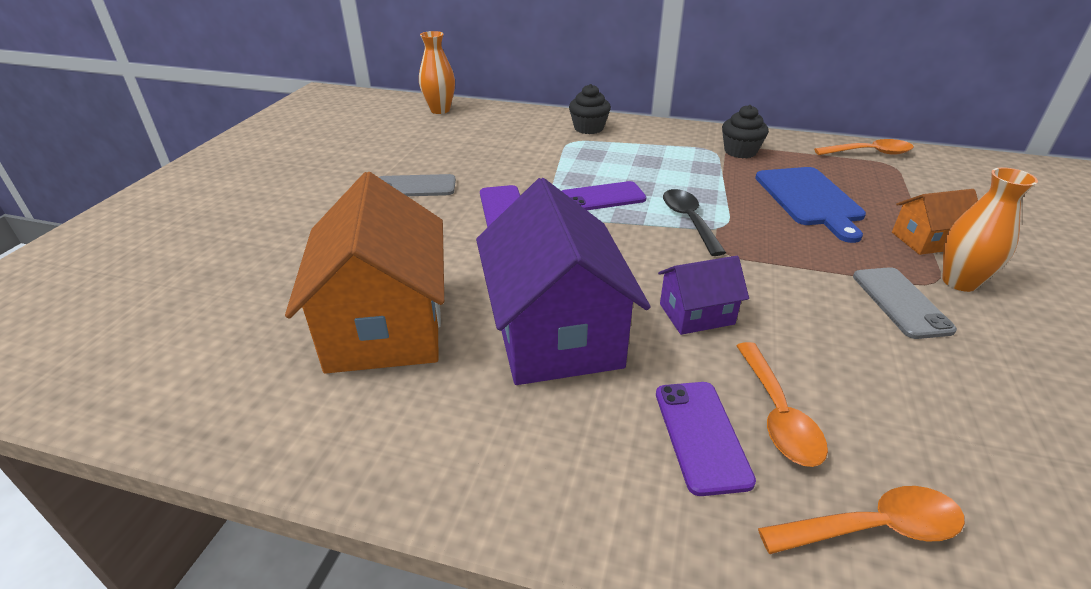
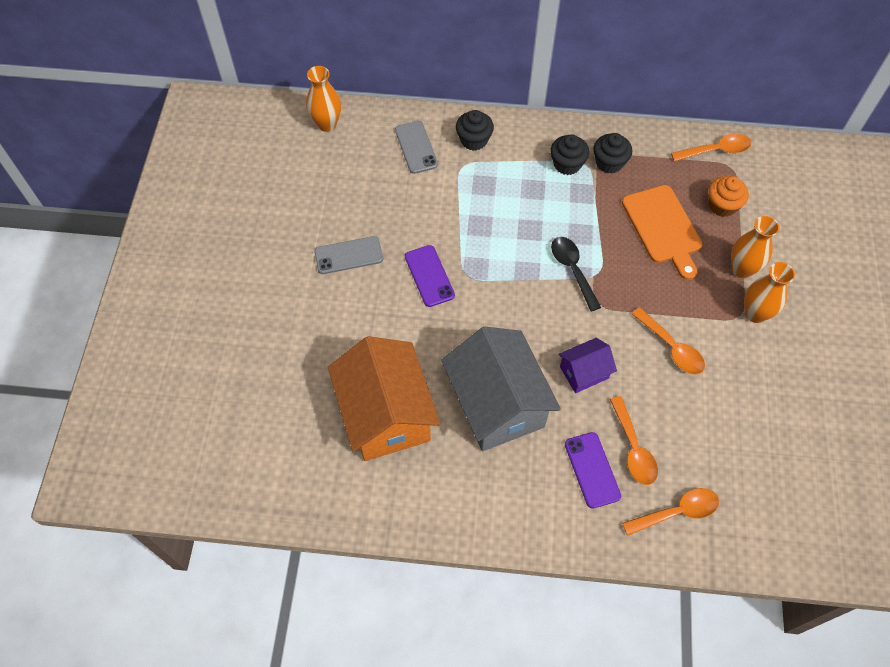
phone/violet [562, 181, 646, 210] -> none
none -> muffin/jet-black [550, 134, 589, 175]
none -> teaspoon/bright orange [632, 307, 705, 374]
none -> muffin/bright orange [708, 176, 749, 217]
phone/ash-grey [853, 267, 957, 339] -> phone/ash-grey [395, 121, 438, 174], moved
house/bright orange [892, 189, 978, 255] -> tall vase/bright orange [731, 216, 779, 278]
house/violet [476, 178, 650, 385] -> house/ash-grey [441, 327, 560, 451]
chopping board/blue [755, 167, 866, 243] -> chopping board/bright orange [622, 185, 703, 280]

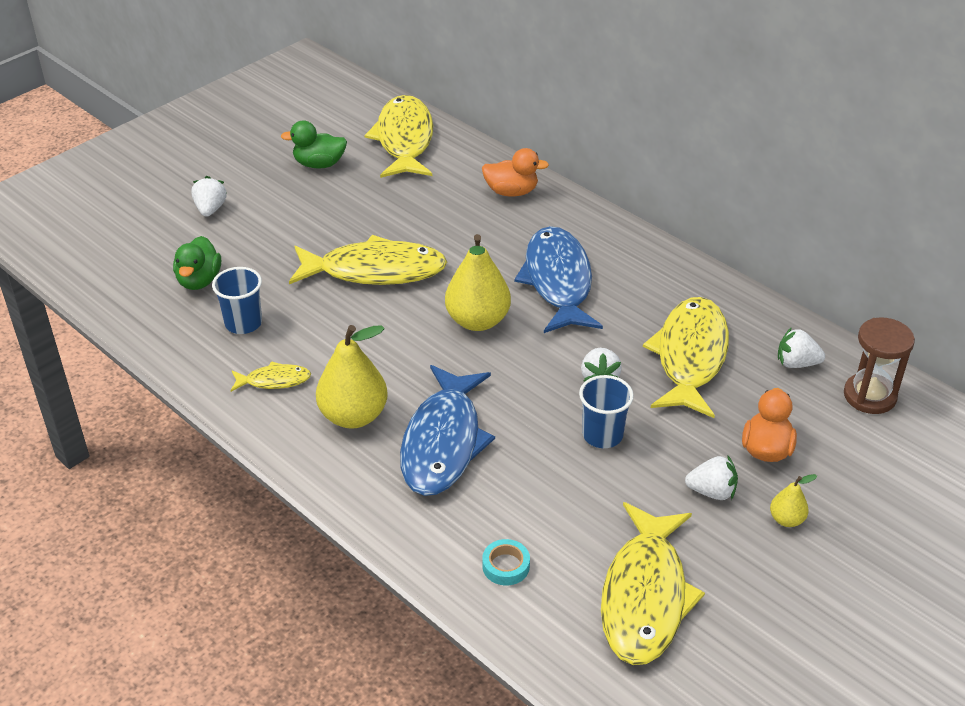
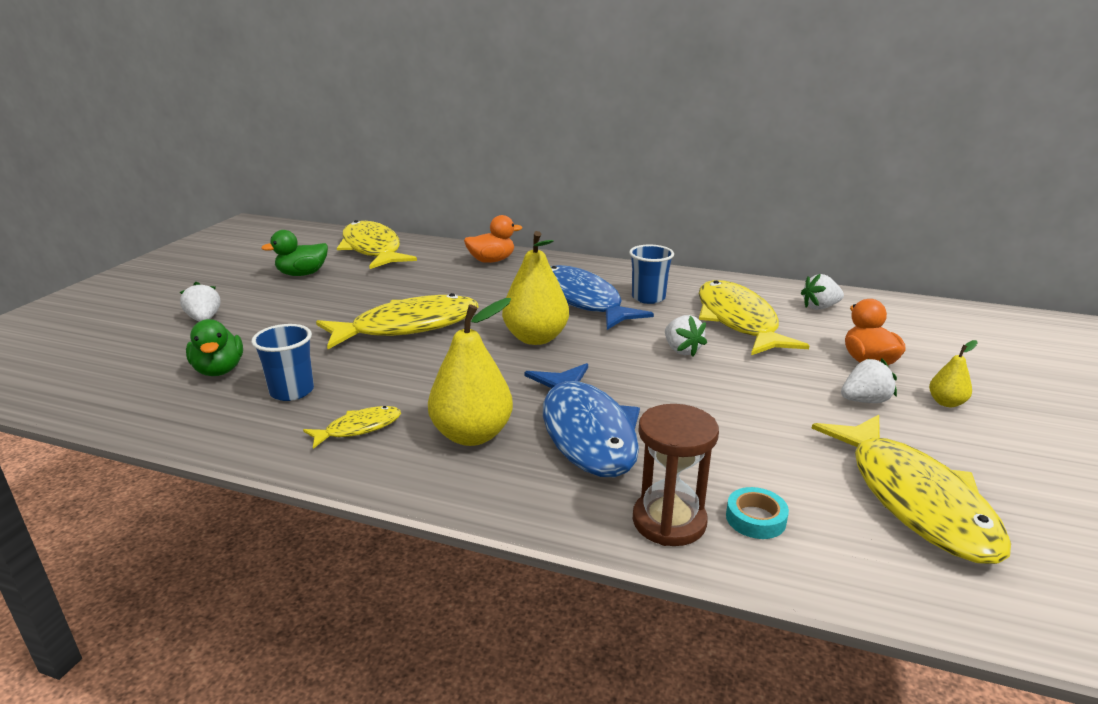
cup/blue [579, 375, 634, 448] -> cup/blue [629, 245, 674, 304], moved
sand timer/russet [844, 317, 915, 414] -> sand timer/russet [633, 404, 719, 546], moved

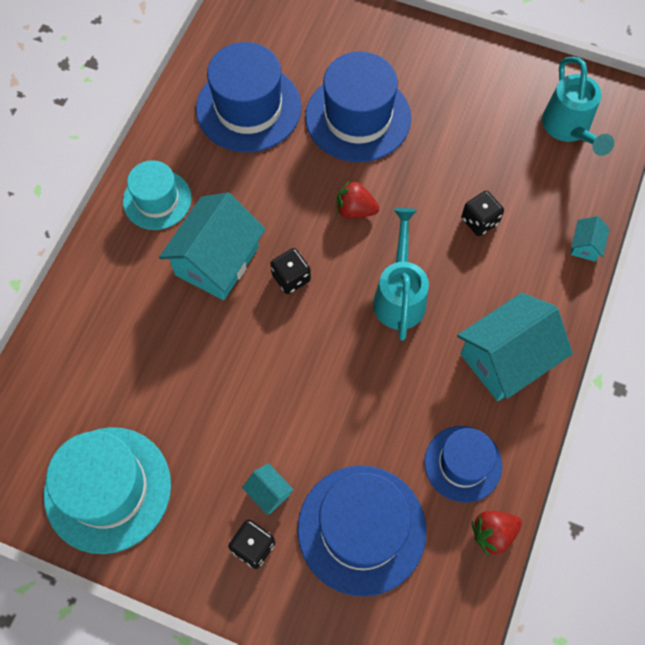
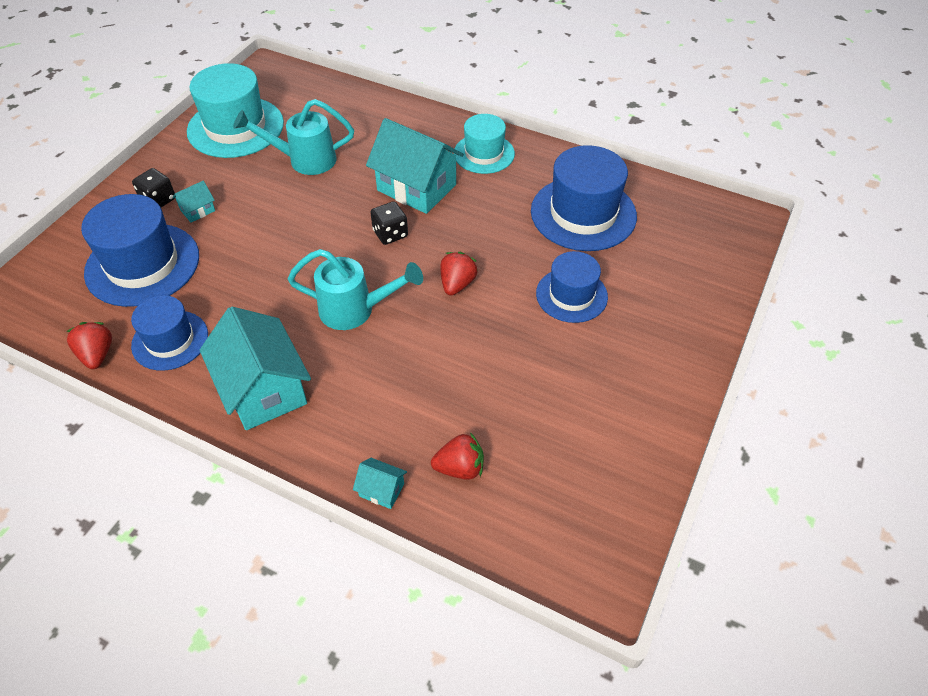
die/jet-black [461, 191, 504, 236] -> none
none -> berry/scarlet [431, 432, 484, 480]
sprinkling can/teal [542, 57, 614, 156] -> sprinkling can/teal [233, 99, 354, 175], moved
top hat/blue [305, 52, 411, 162] -> top hat/blue [536, 251, 608, 323], x0.62

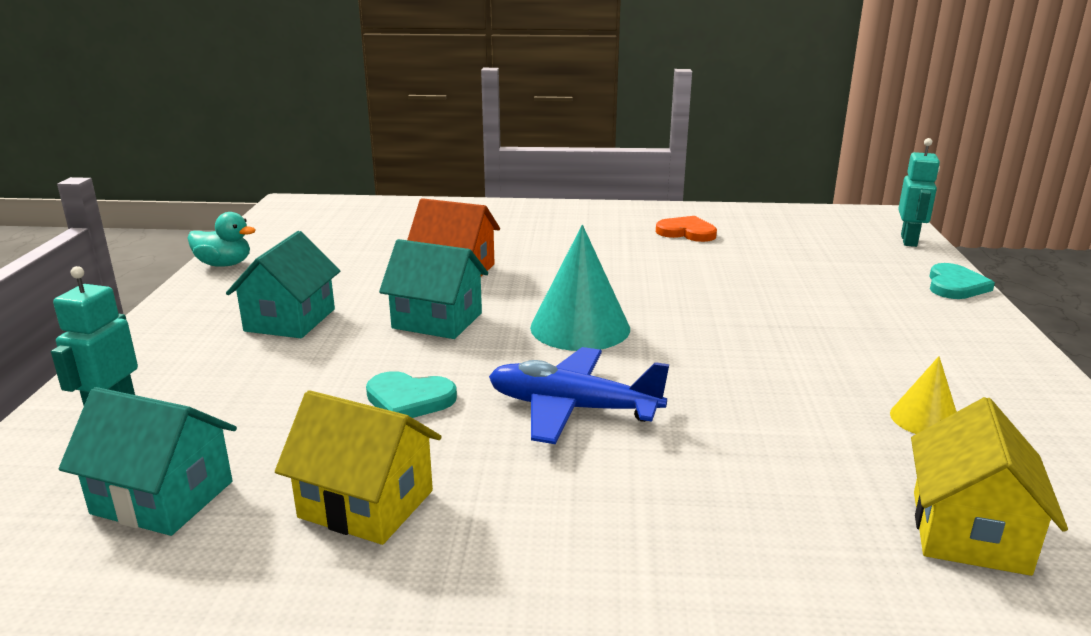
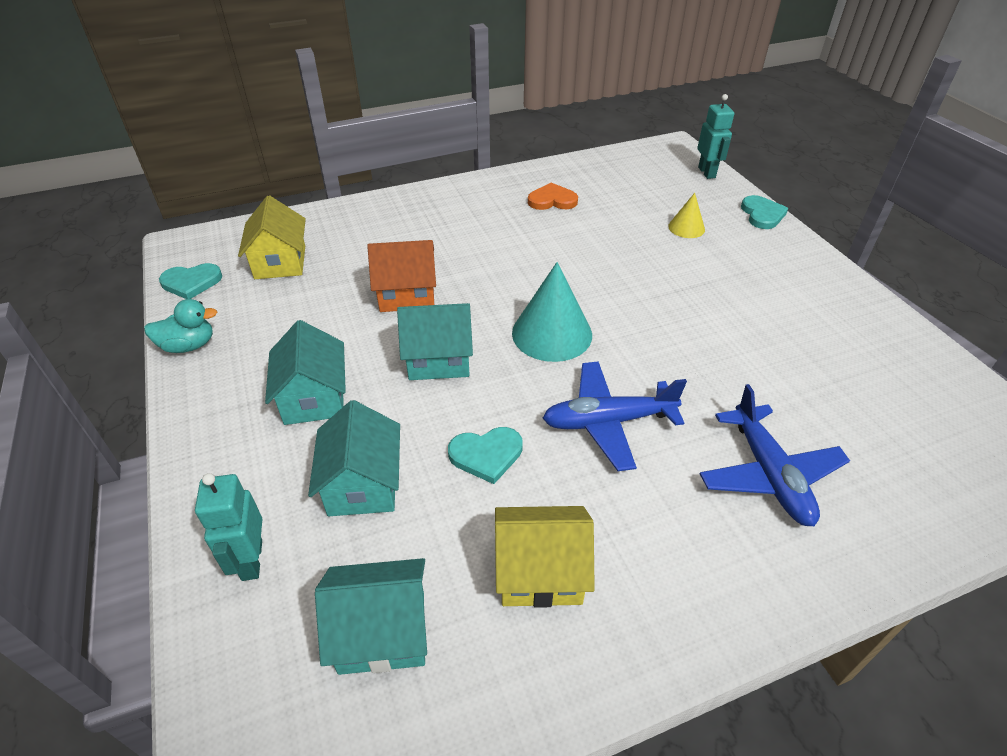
none -> heart shape/teal [159, 263, 222, 299]
none -> house/teal [308, 400, 400, 516]
none -> plane/blue [700, 384, 850, 526]
cone shape/yellow [890, 356, 957, 434] -> cone shape/yellow [668, 193, 705, 238], moved
house/yellow [911, 397, 1068, 576] -> house/yellow [238, 195, 306, 279], moved

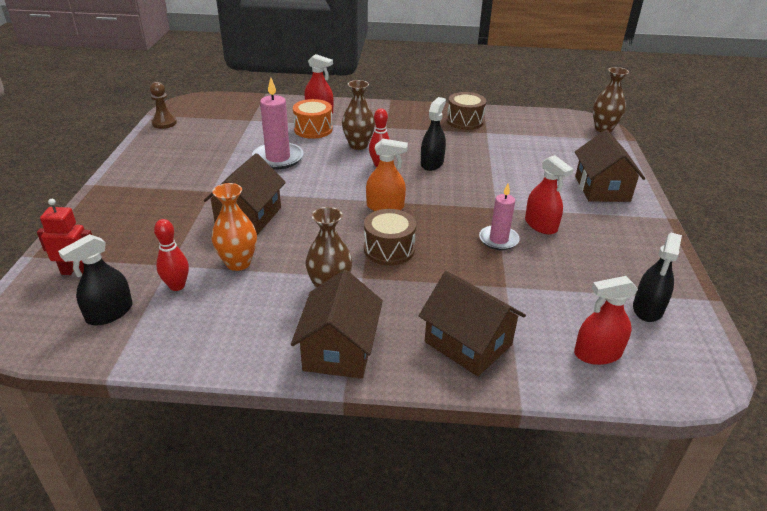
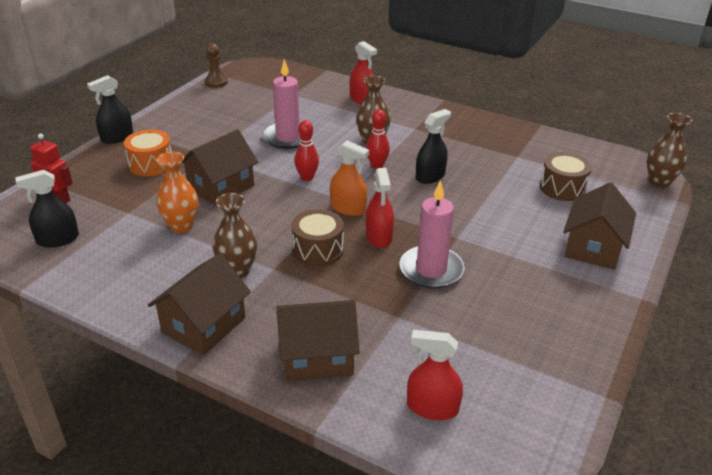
bowling pin/scarlet [154, 219, 189, 291] -> bowling pin/scarlet [294, 120, 319, 181], moved
toy drum/bright orange [293, 99, 333, 139] -> toy drum/bright orange [124, 129, 172, 177], moved
toy drum/russet [447, 92, 486, 130] -> toy drum/russet [540, 152, 592, 201], moved
spray cleaner/scarlet [525, 155, 574, 234] -> spray cleaner/scarlet [366, 168, 394, 248], moved
spray cleaner/jet-black [633, 233, 682, 322] -> spray cleaner/jet-black [87, 75, 133, 144], moved
house/russet [419, 271, 526, 376] -> house/russet [277, 300, 360, 381], 75 degrees counterclockwise
wax candle/rose-pink [479, 184, 520, 250] -> wax candle/rose-pink [399, 180, 465, 289], x1.53

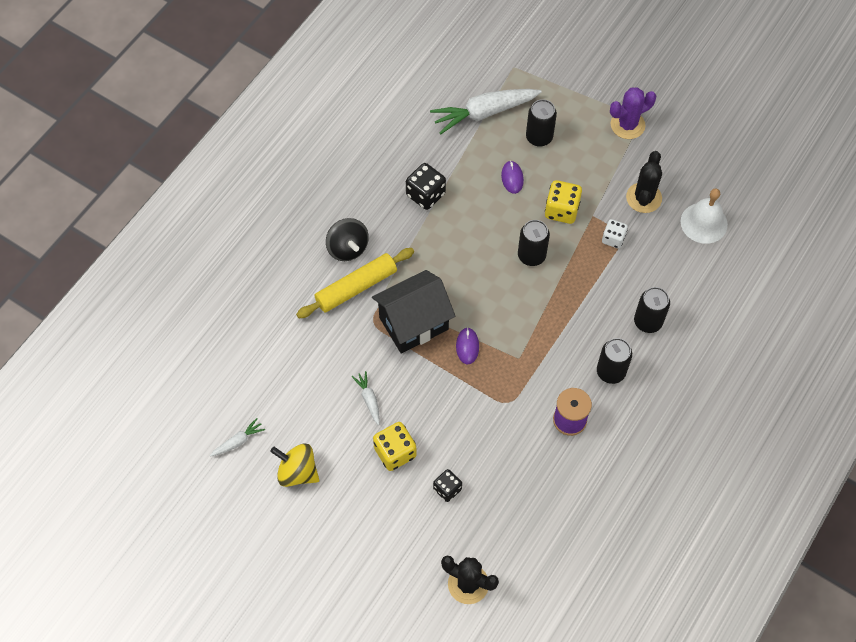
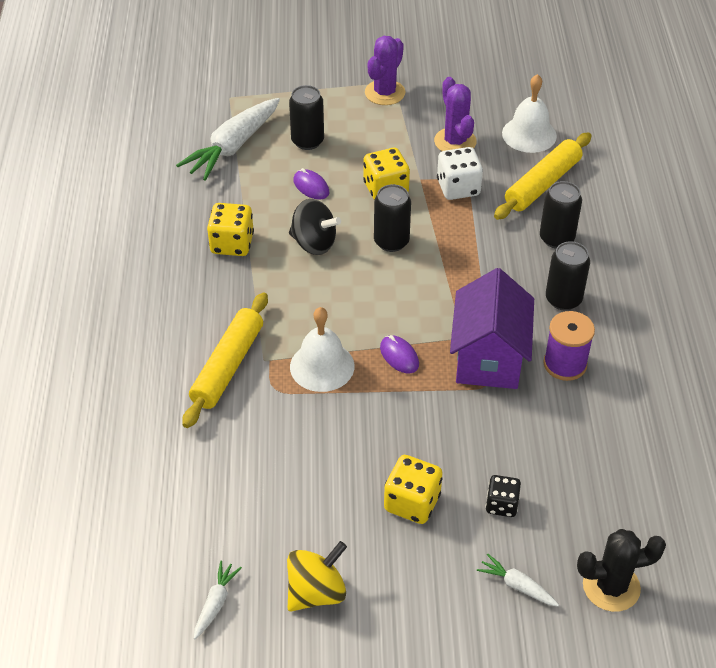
none -> house/violet [450, 268, 534, 389]
none -> dough roller/yellow [494, 132, 591, 220]
whirligig/jet-black [326, 218, 369, 261] -> whirligig/jet-black [289, 199, 341, 255], moved
root vegetable/snow-white [352, 371, 380, 425] -> root vegetable/snow-white [477, 554, 559, 607], moved
house/jet-black [372, 270, 455, 353] -> school bell/snow-white [290, 307, 355, 392]
die/jet-black [406, 163, 446, 210] -> die/yellow [207, 203, 254, 256]
saguaro cactus/jet-black [626, 151, 662, 213] -> saguaro cactus/violet [434, 77, 477, 151]
whirligig/yellow [270, 443, 319, 487] -> whirligig/yellow [287, 541, 347, 611], 150 degrees clockwise
die/snow-white [602, 219, 628, 249] -> die/snow-white [437, 147, 483, 200], x1.54

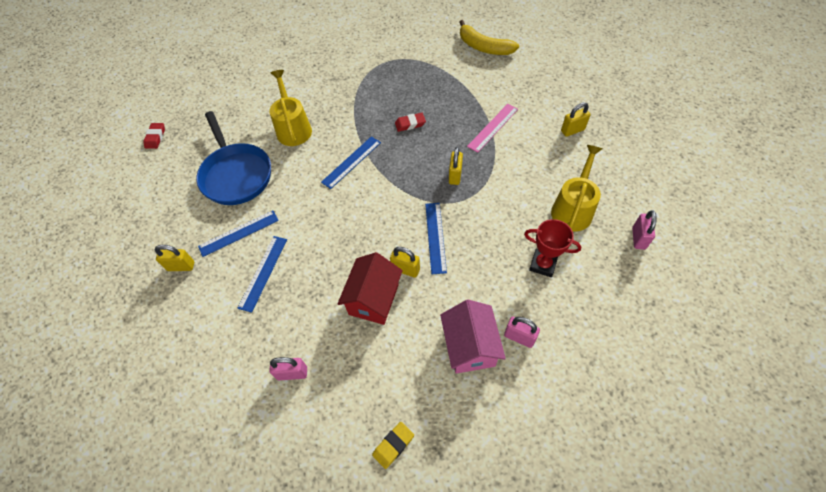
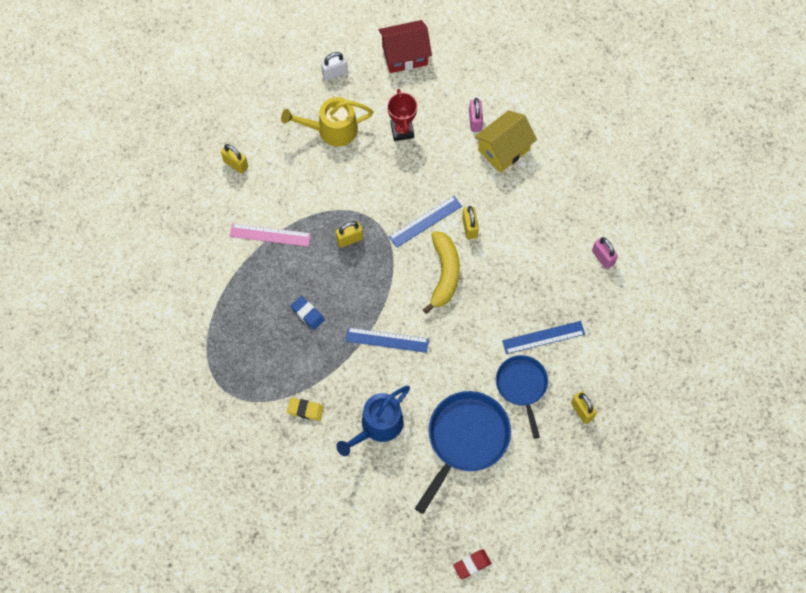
house/scarlet [338, 252, 403, 325] -> house/scarlet [379, 20, 432, 73], moved
eraser/yellow [372, 422, 414, 469] -> eraser/yellow [287, 398, 324, 421], moved
banana/yellow [459, 20, 519, 55] -> banana/yellow [423, 231, 460, 314], moved
ruler/blue [198, 211, 279, 257] -> pan/blue [496, 355, 548, 439]
sprinkling can/yellow [269, 70, 312, 146] -> sprinkling can/blue [336, 386, 410, 456]
eraser/scarlet [395, 113, 426, 132] -> eraser/blue [291, 296, 325, 330]
house/rose-pink [440, 300, 506, 374] -> house/yellow [475, 110, 537, 173]
small lock/rose-pink [632, 210, 657, 250] -> small lock/snow-white [321, 52, 348, 80]

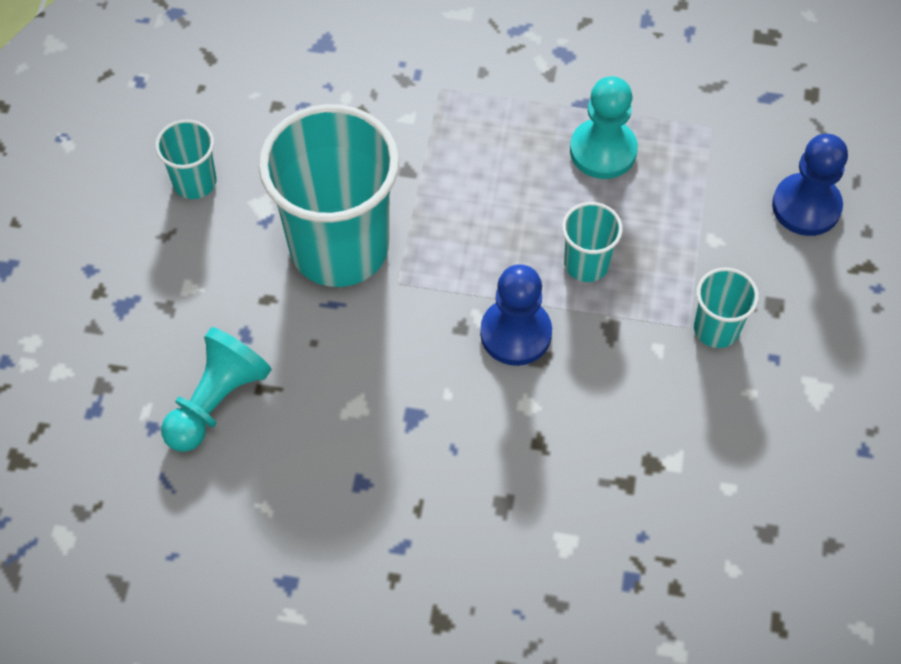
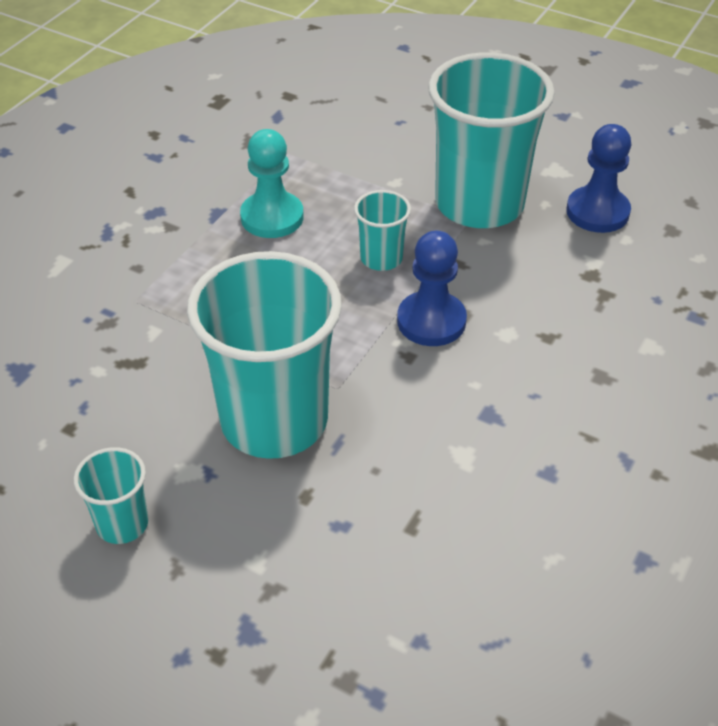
chess pawn/teal [161, 327, 272, 452] -> none
chess pawn/blue [772, 134, 848, 236] -> chess pawn/blue [566, 124, 631, 233], moved
cup/teal [694, 267, 759, 348] -> cup/teal [428, 52, 555, 228], x2.21

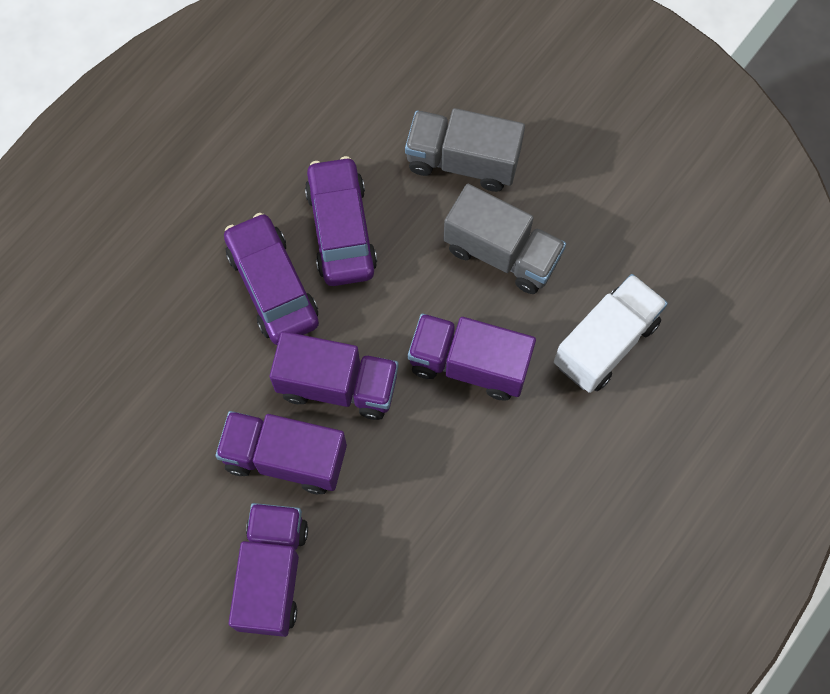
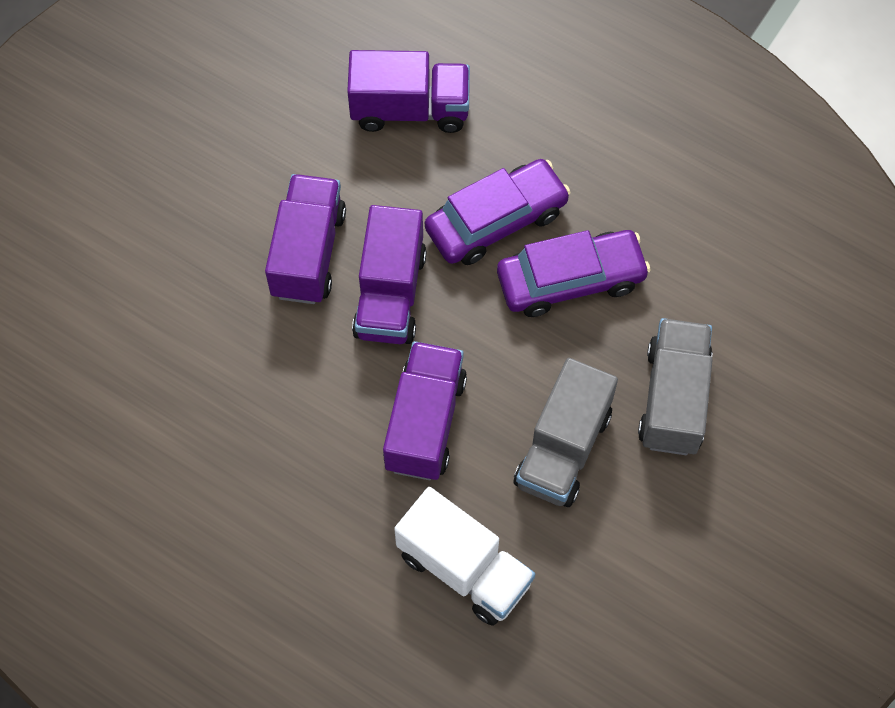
lorry/violet [229, 503, 308, 637] -> lorry/violet [347, 50, 470, 133], moved

